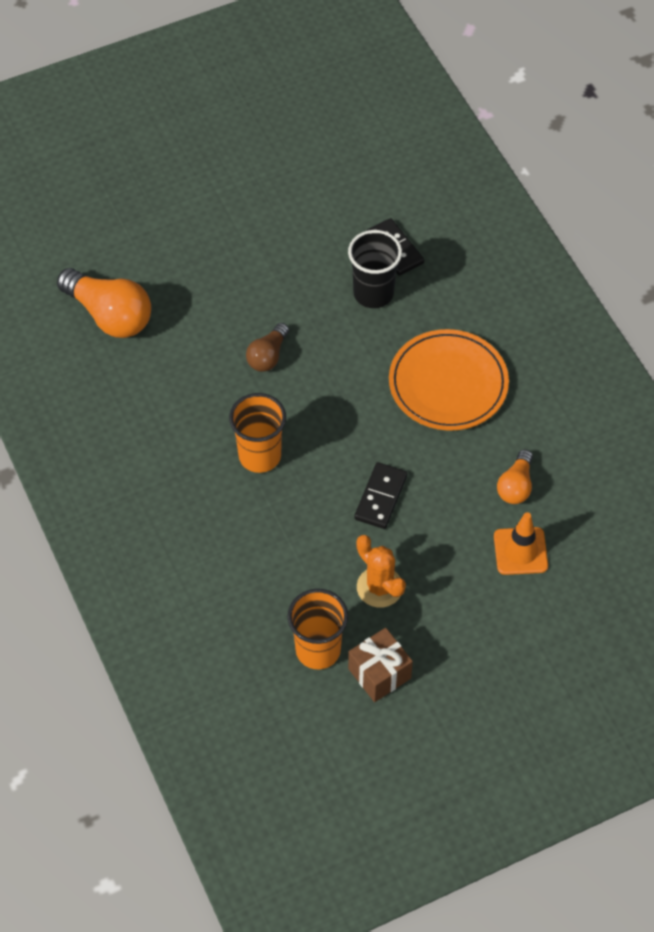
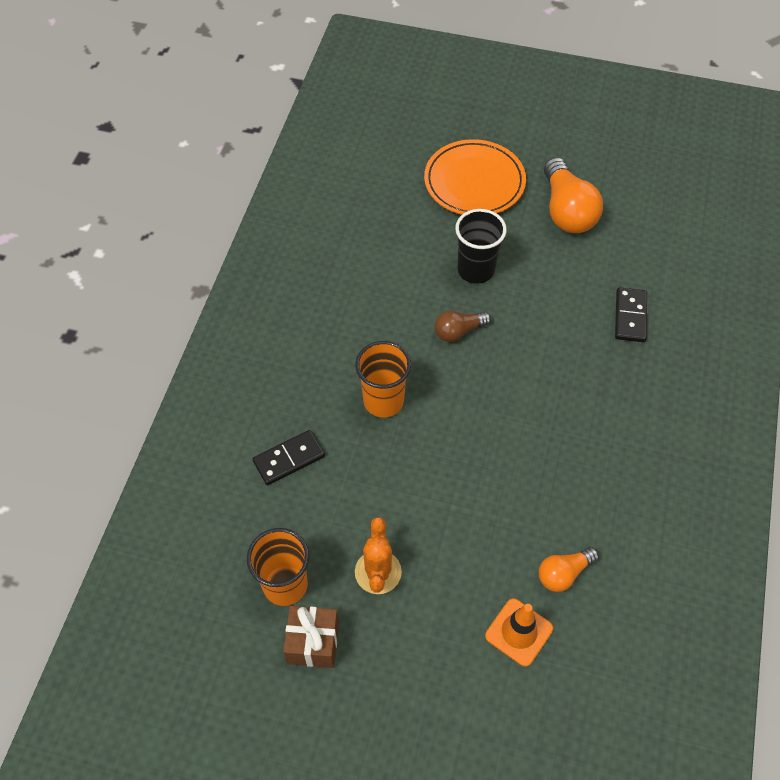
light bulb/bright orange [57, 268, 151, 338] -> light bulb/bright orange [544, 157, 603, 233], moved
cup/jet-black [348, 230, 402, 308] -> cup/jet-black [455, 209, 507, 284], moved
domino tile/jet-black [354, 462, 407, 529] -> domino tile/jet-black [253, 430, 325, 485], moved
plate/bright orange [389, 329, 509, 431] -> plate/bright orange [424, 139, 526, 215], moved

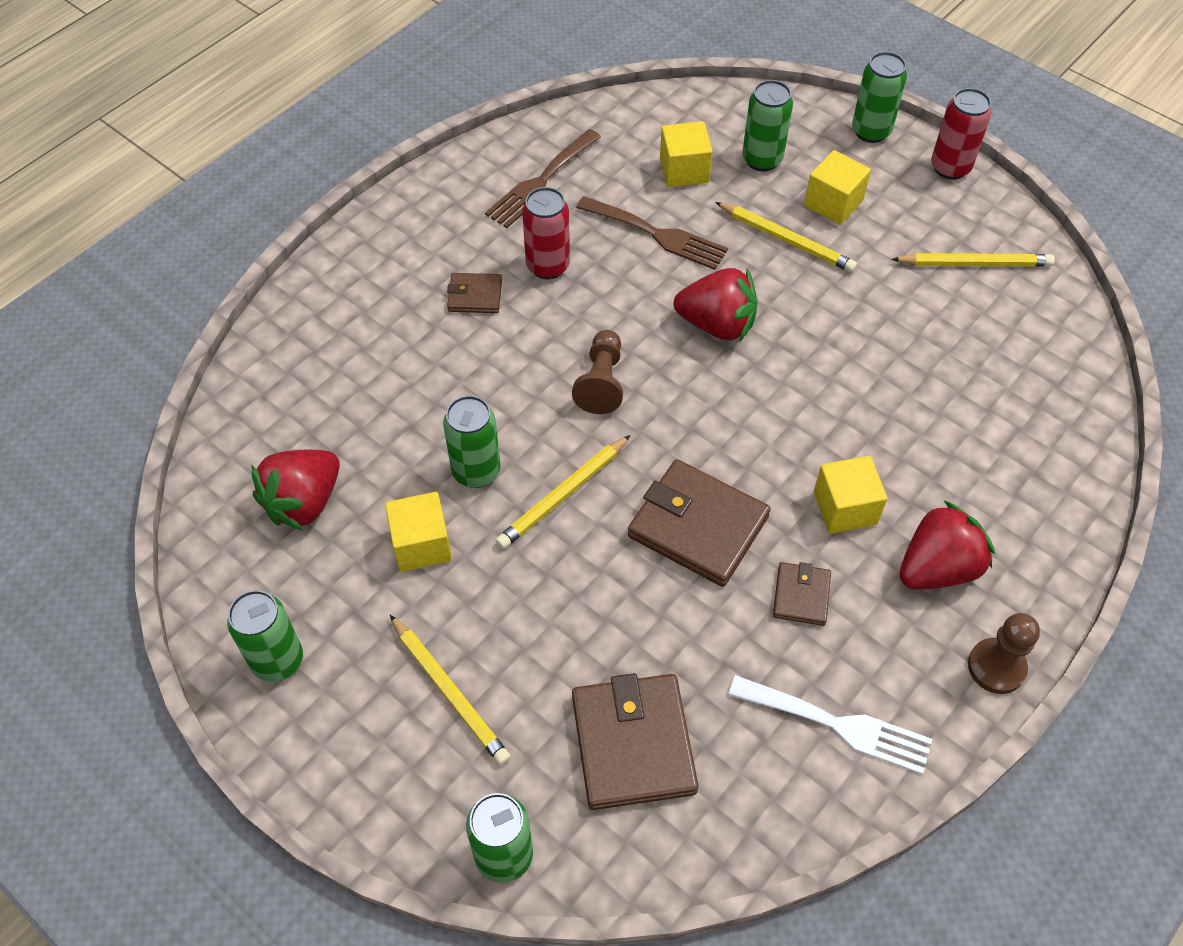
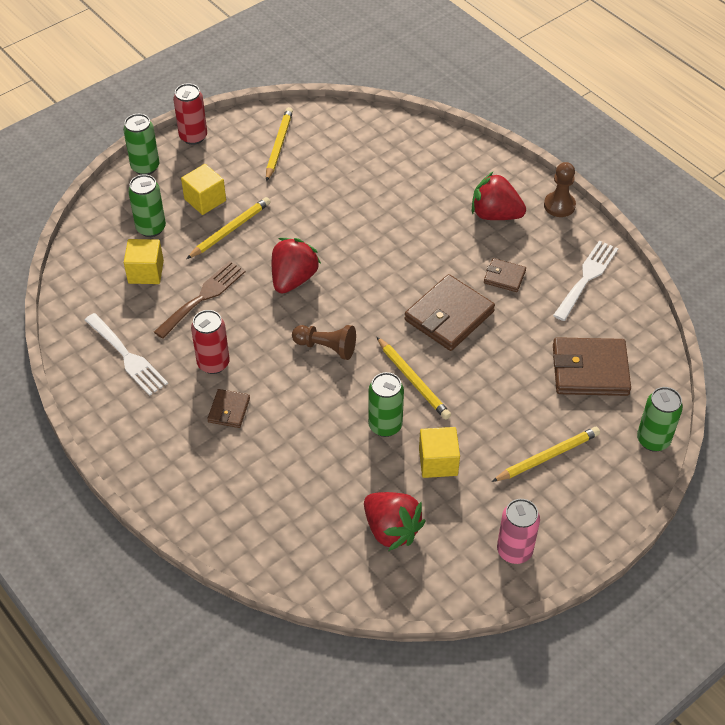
block/yellow [814, 456, 887, 534] -> none
soda can/leaf-green [227, 590, 303, 682] -> soda can/rose-pink [497, 499, 540, 564]
fork/russet [485, 129, 601, 228] -> fork/snow-white [85, 313, 168, 396]
berry/scarlet [899, 500, 995, 590] -> berry/scarlet [472, 172, 526, 220], 45 degrees counterclockwise

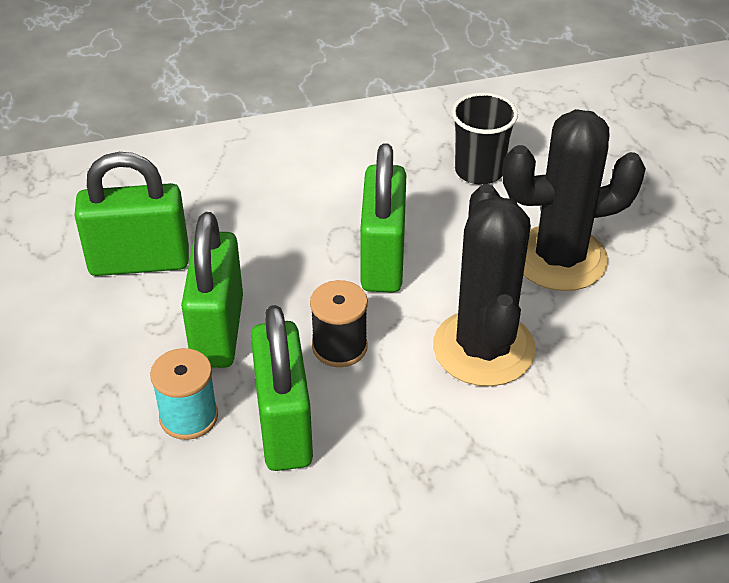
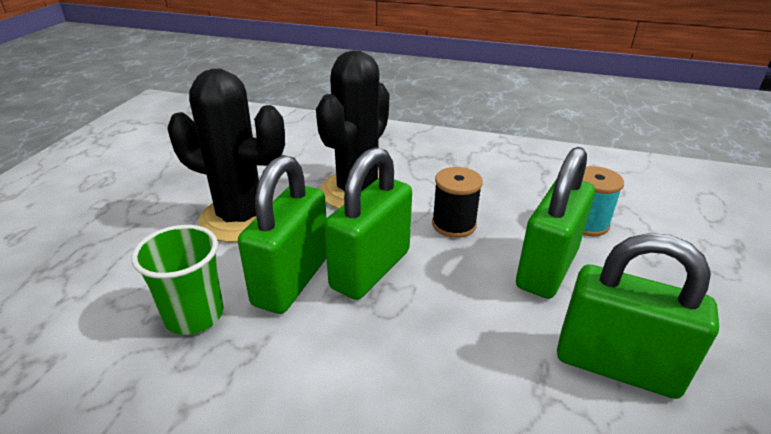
small lock/leaf-green [251, 305, 313, 471] -> small lock/leaf-green [238, 155, 327, 314], moved
cup/jet-black [451, 92, 518, 185] -> cup/leaf-green [131, 225, 224, 335]

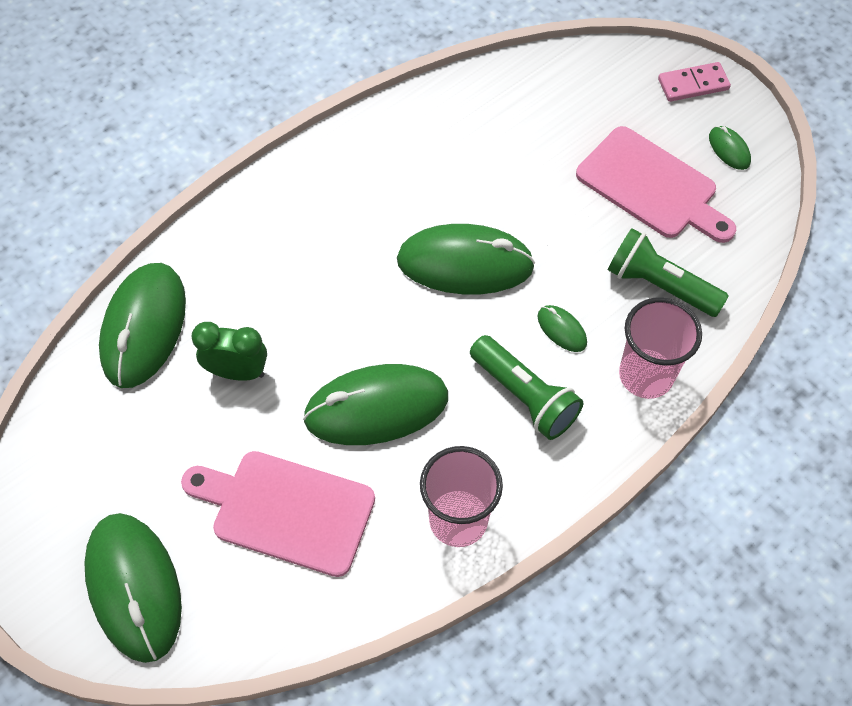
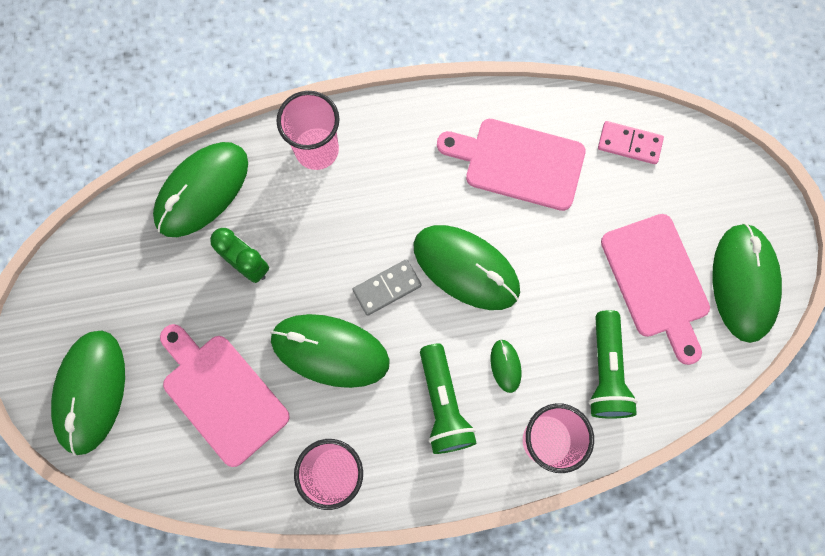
none -> cup/rose-pink [276, 91, 340, 170]
none -> domino tile/ash-grey [352, 259, 422, 316]
none -> chopping board/rose-pink [437, 119, 586, 211]
domino tile/rose-pink [658, 62, 731, 102] -> domino tile/rose-pink [598, 121, 664, 164], moved
flashlight/leaf-green [608, 228, 729, 317] -> flashlight/leaf-green [589, 310, 638, 418], 150 degrees counterclockwise
computer mouse/leaf-green [709, 126, 751, 170] -> computer mouse/leaf-green [712, 223, 782, 343], x2.29

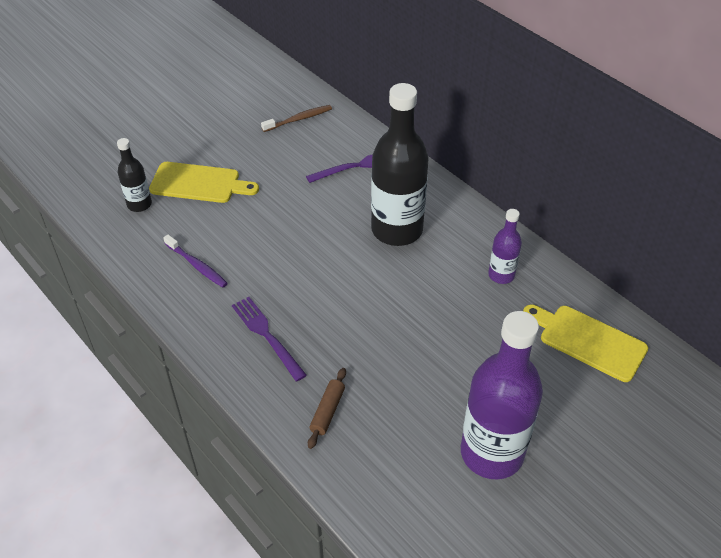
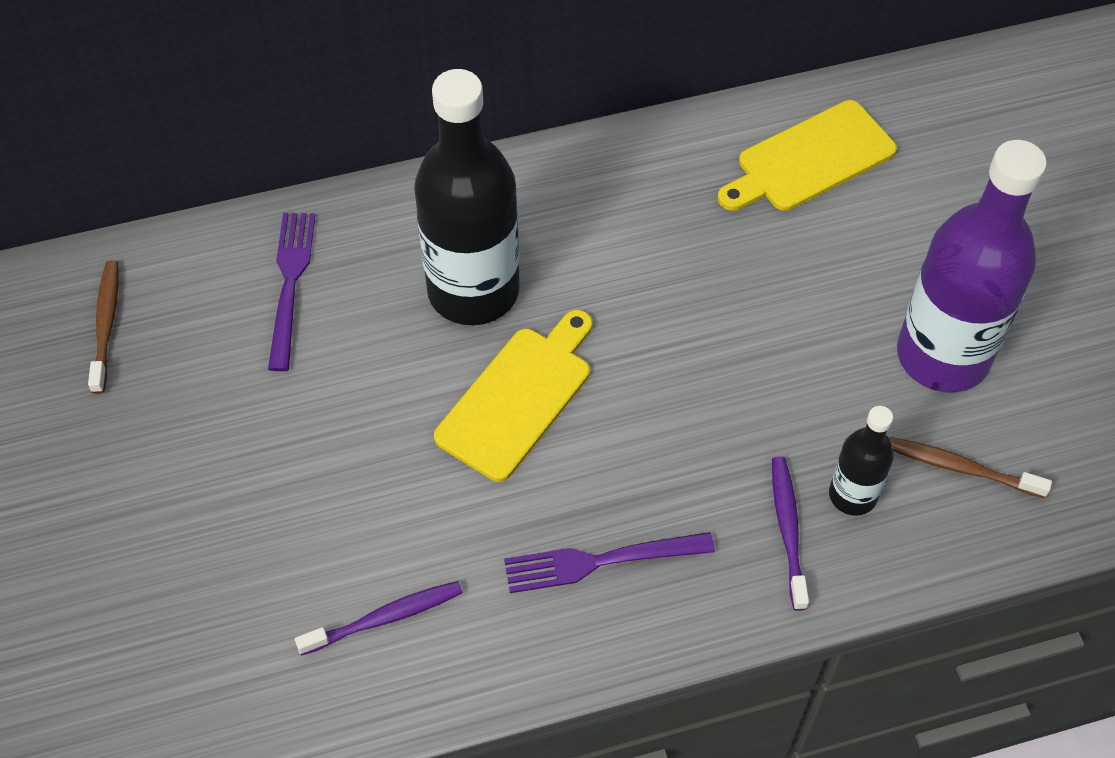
drink bottle/violet [488, 209, 522, 284] -> none
none -> toothbrush/russet [889, 437, 1052, 498]
drink bottle/jet-black [117, 138, 152, 212] -> drink bottle/jet-black [829, 406, 894, 516], moved
chopping board/yellow [149, 162, 259, 203] -> chopping board/yellow [434, 310, 592, 482], moved
dough roller/russet [308, 368, 346, 449] -> toothbrush/violet [772, 456, 809, 611]

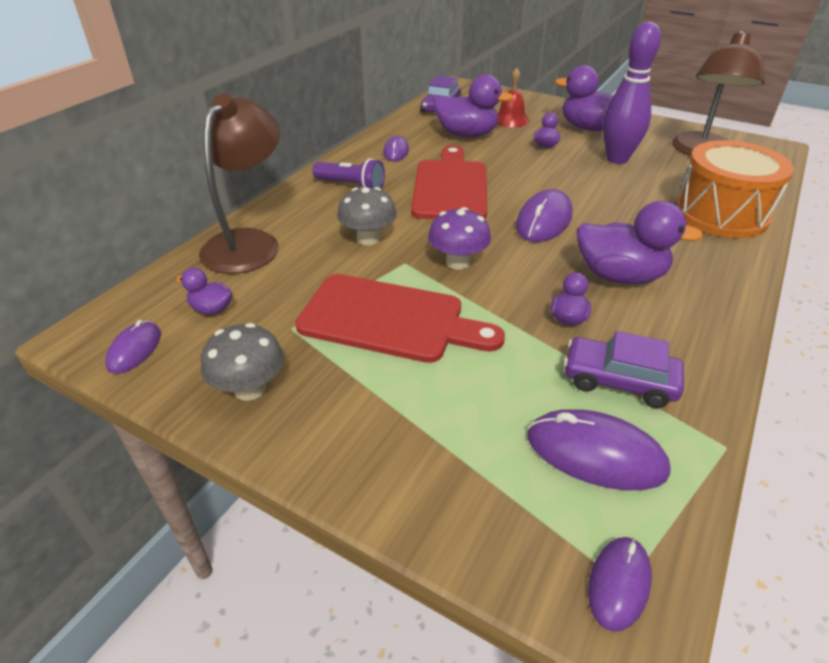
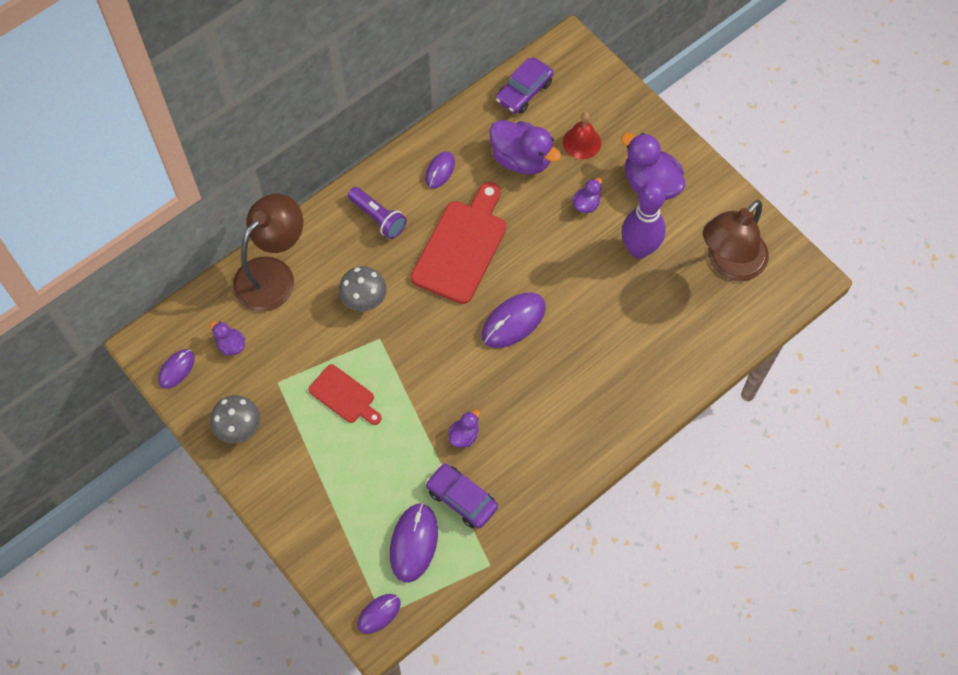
fungus/violet [428, 207, 491, 270] -> none
toy duck/violet [576, 201, 703, 284] -> none
toy drum/bright orange [675, 140, 794, 238] -> none
computer mouse/violet [528, 409, 671, 490] -> computer mouse/violet [390, 503, 438, 582], 60 degrees clockwise
chopping board/scarlet [295, 274, 505, 363] -> chopping board/scarlet [309, 364, 382, 425], x0.56

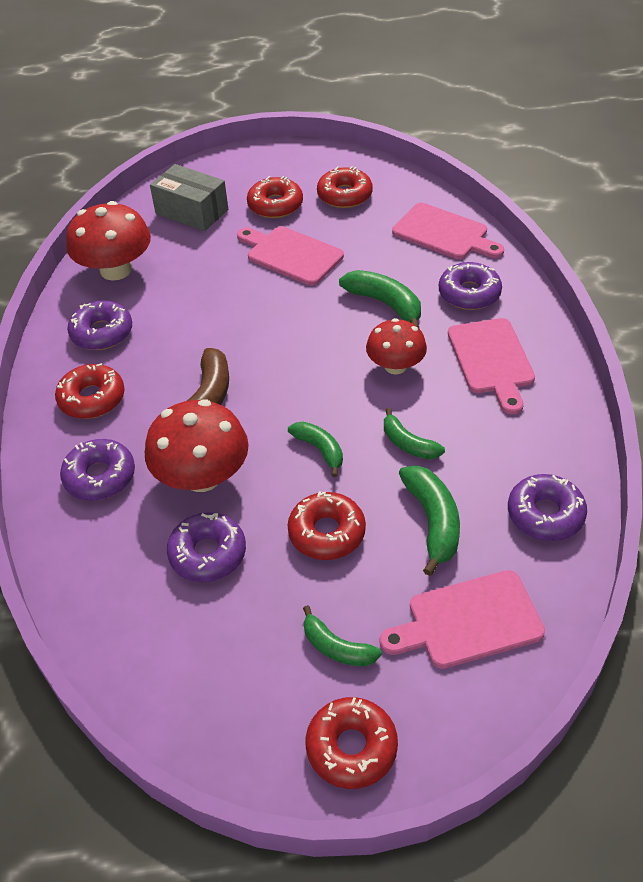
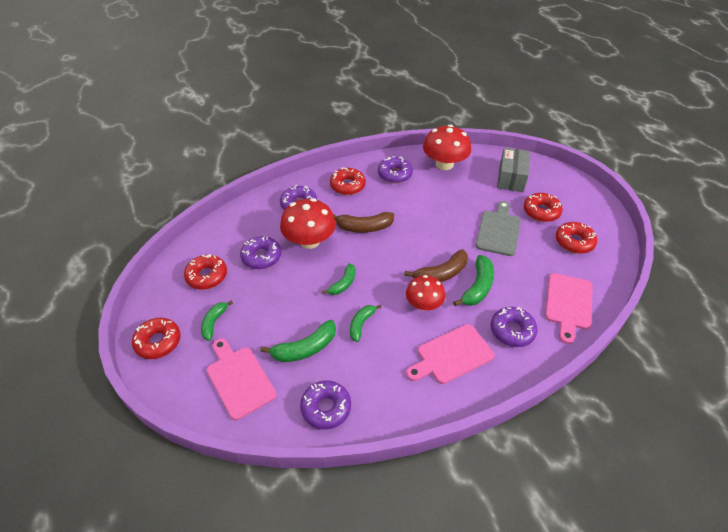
none -> banana/russet [404, 250, 468, 282]
doughnut/scarlet [287, 491, 366, 560] -> doughnut/scarlet [184, 254, 227, 290], moved
chopping board/rose-pink [237, 226, 344, 286] -> chopping board/ash-grey [476, 201, 521, 256]

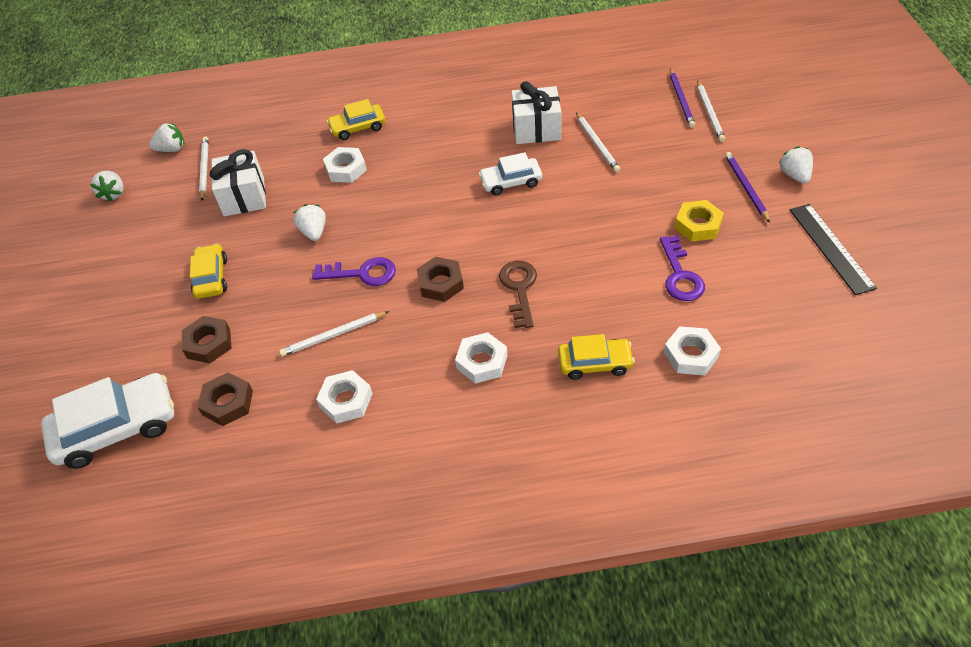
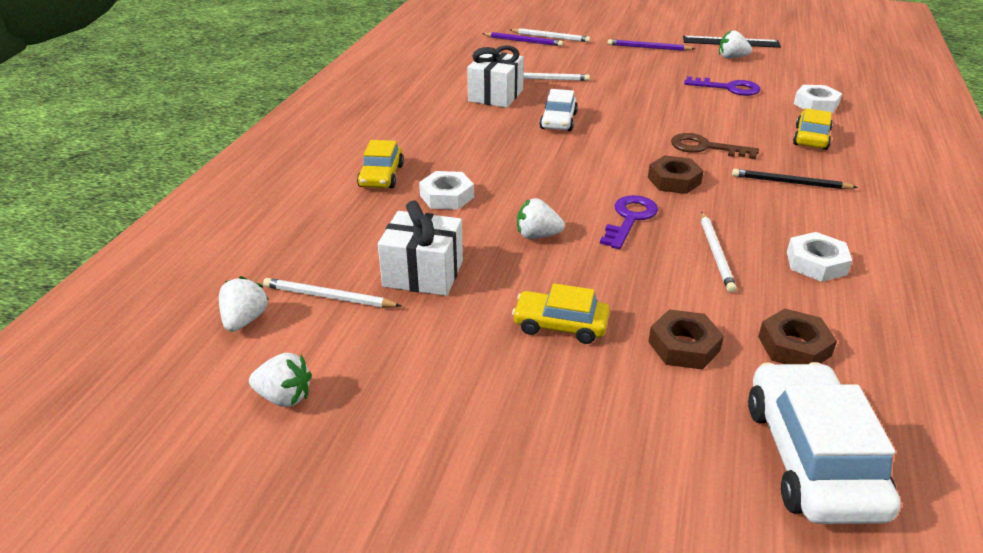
hexagon nut/yellow [675, 200, 724, 242] -> none
berry/snow-white [779, 146, 813, 184] -> berry/snow-white [719, 31, 752, 59], moved
hexagon nut/snow-white [455, 332, 508, 384] -> pencil/jet-black [732, 169, 858, 189]

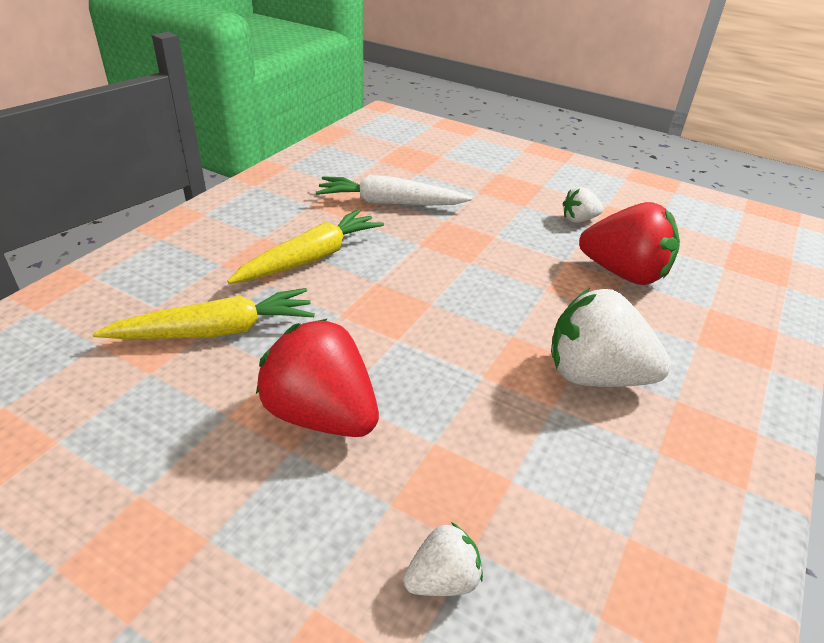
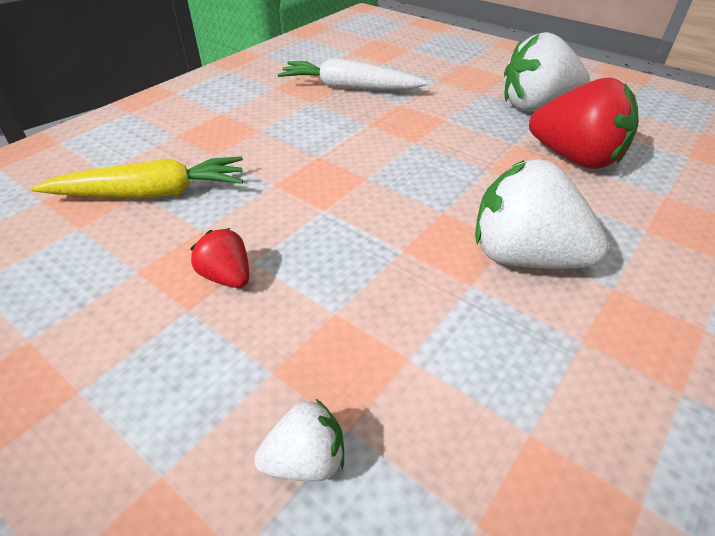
root vegetable/yellow [227, 209, 384, 284] -> none
berry/scarlet [256, 319, 379, 437] -> berry/scarlet [190, 228, 249, 288], x0.50
berry/snow-white [563, 187, 604, 223] -> berry/snow-white [504, 32, 590, 111], x2.00

